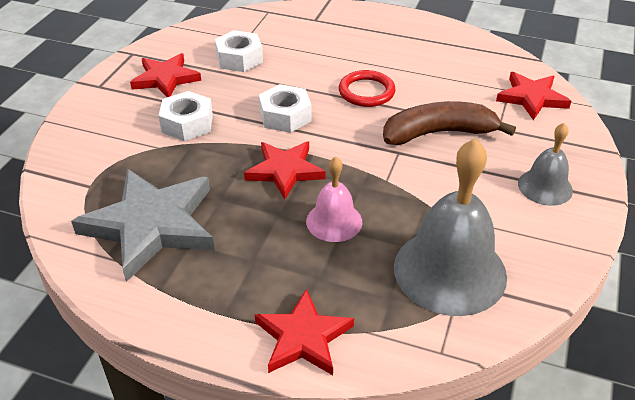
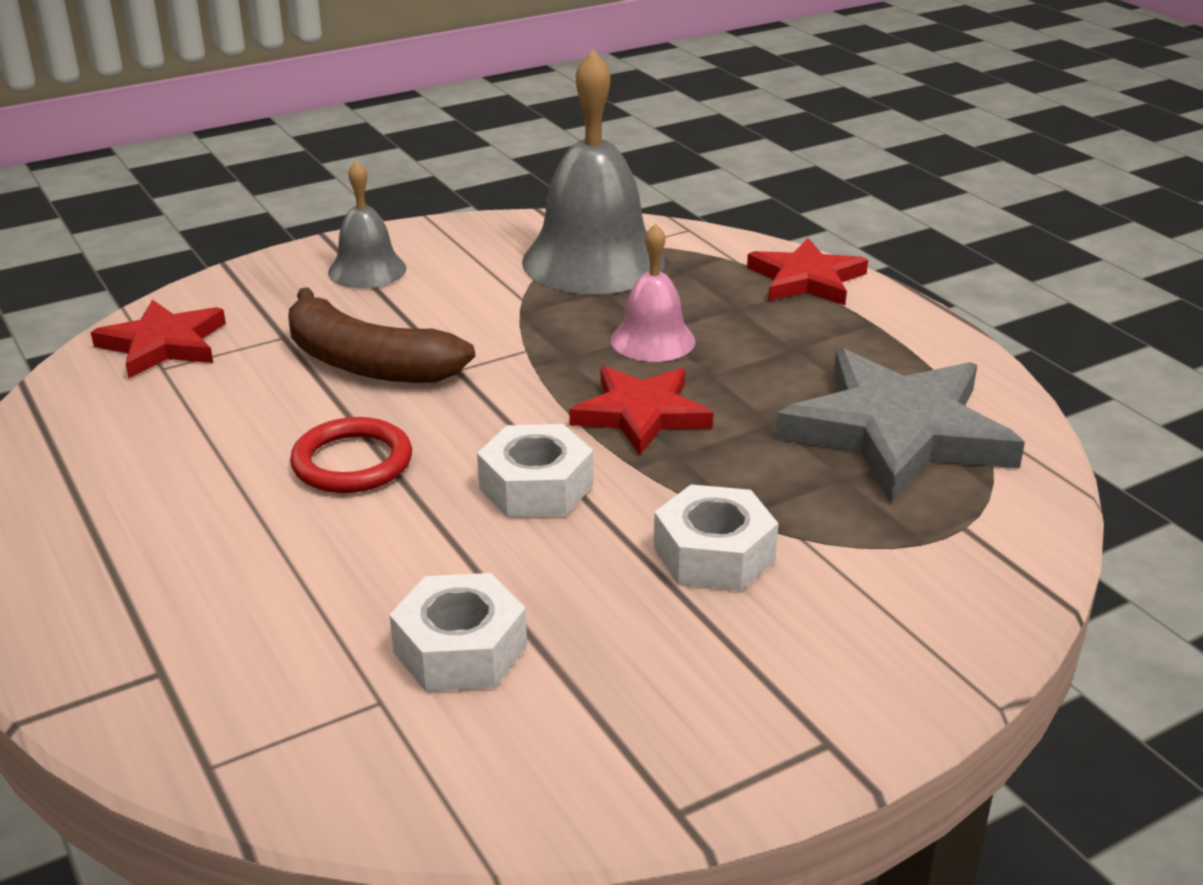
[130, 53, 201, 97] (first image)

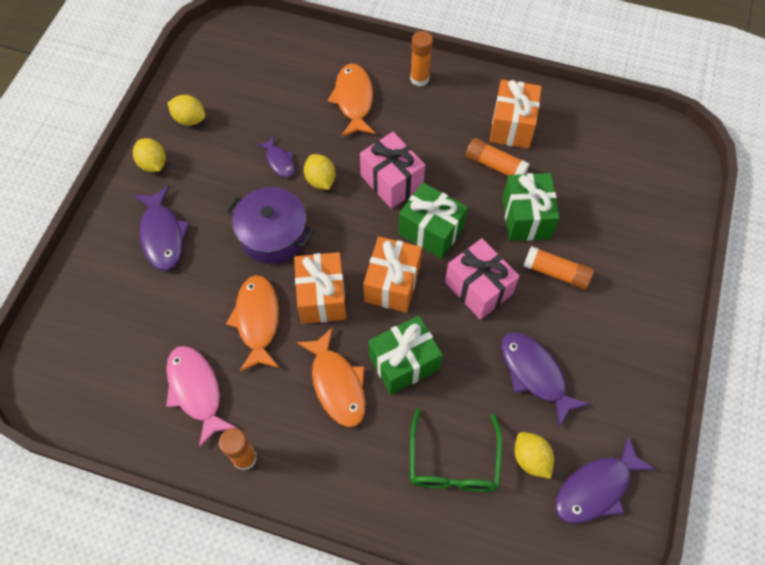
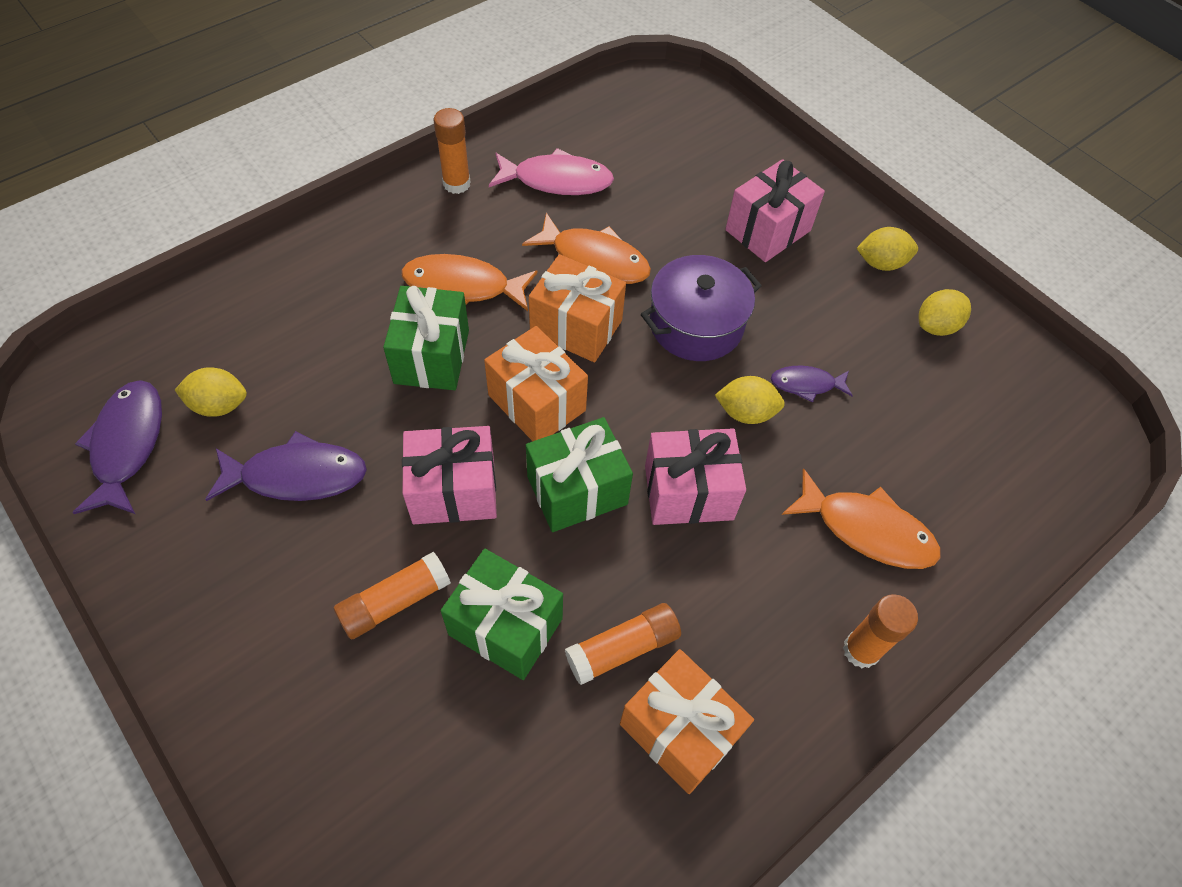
[725, 159, 825, 262]
[410, 408, 502, 492] (first image)

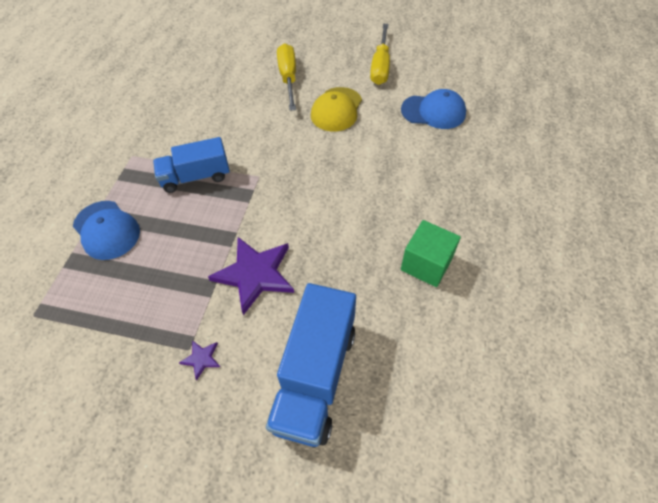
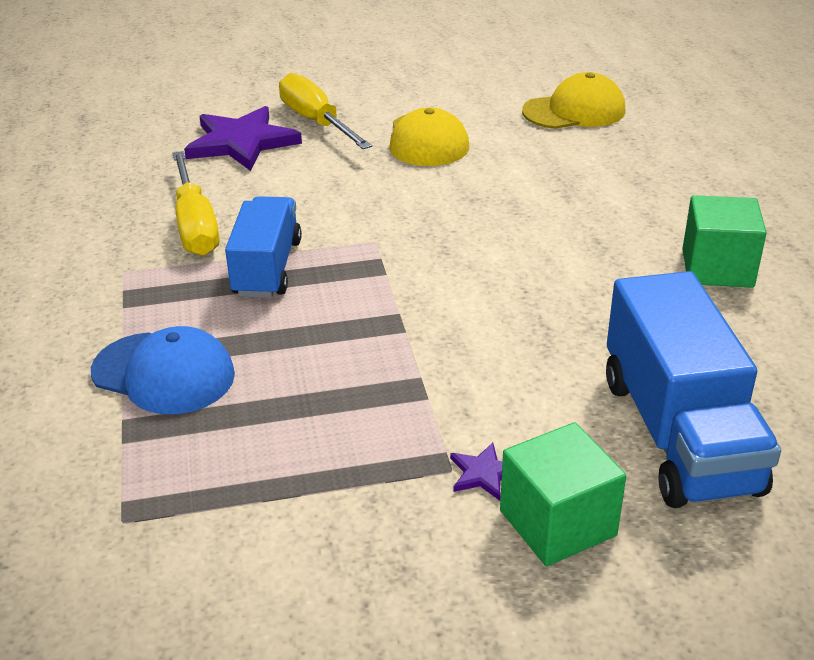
[172, 151, 219, 256]
[184, 106, 302, 171]
[225, 196, 302, 298]
[500, 422, 626, 566]
[522, 72, 625, 129]

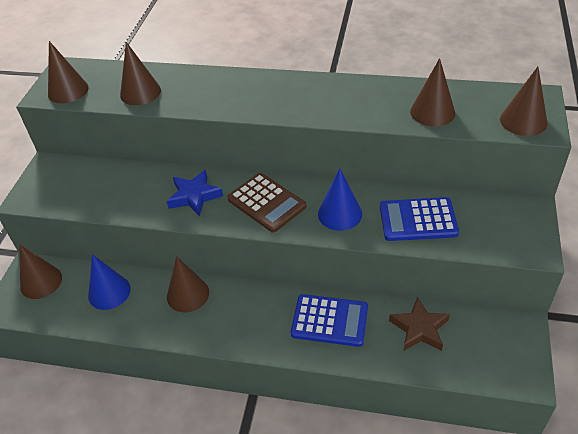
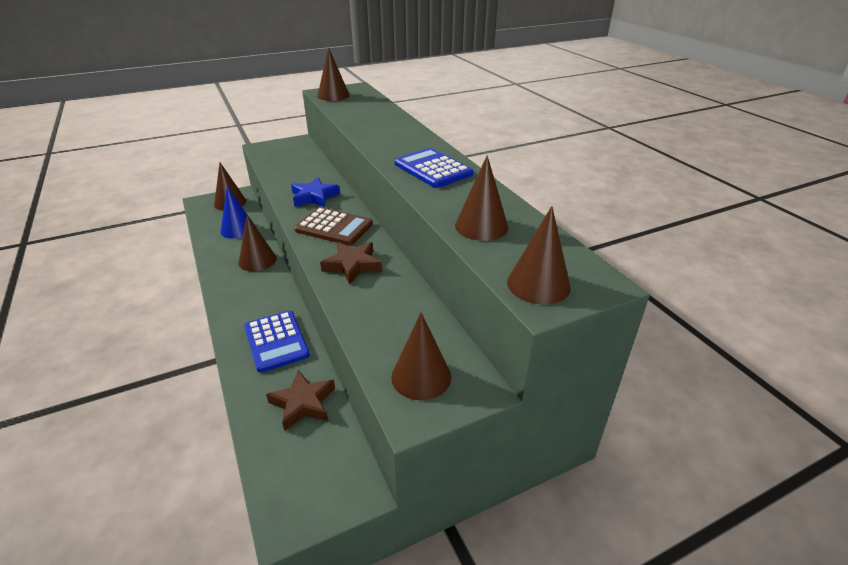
[294, 207, 373, 245]
[320, 242, 382, 285]
[391, 312, 451, 401]
[395, 148, 473, 188]

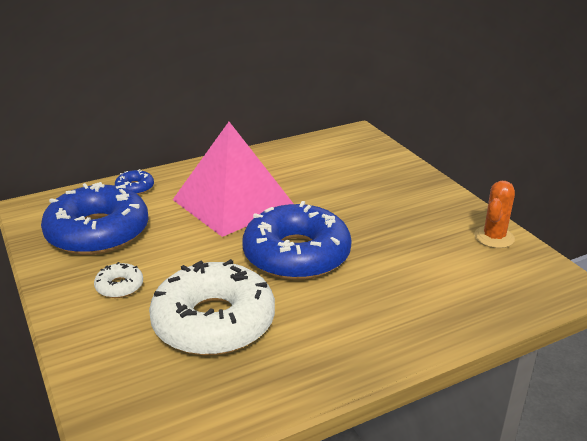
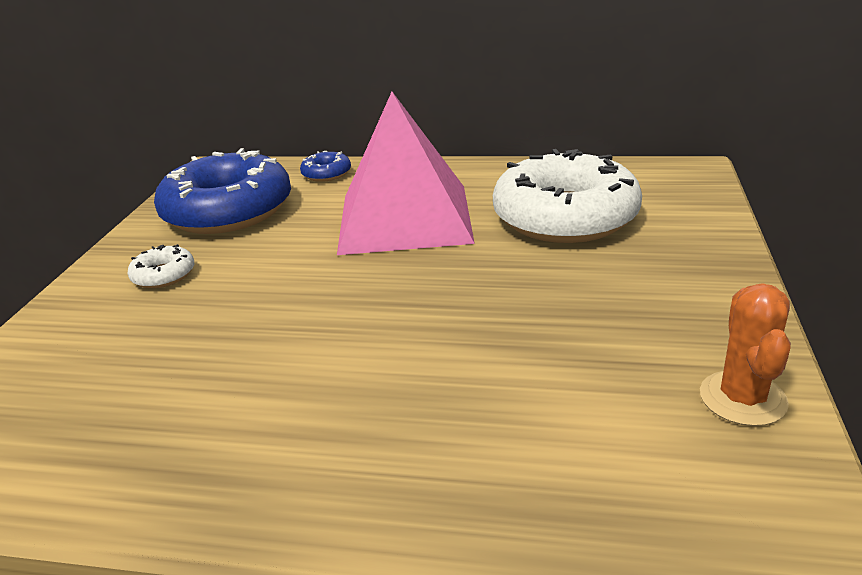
[493, 149, 642, 243]
[700, 284, 791, 426]
[242, 201, 352, 280] (first image)

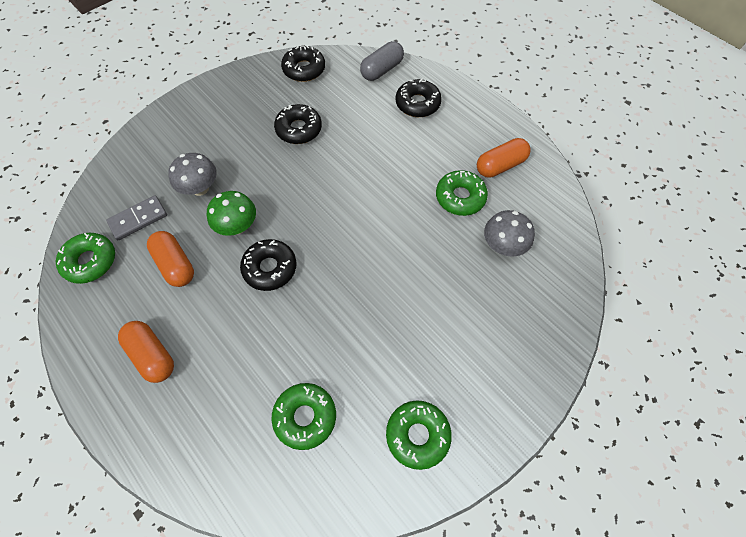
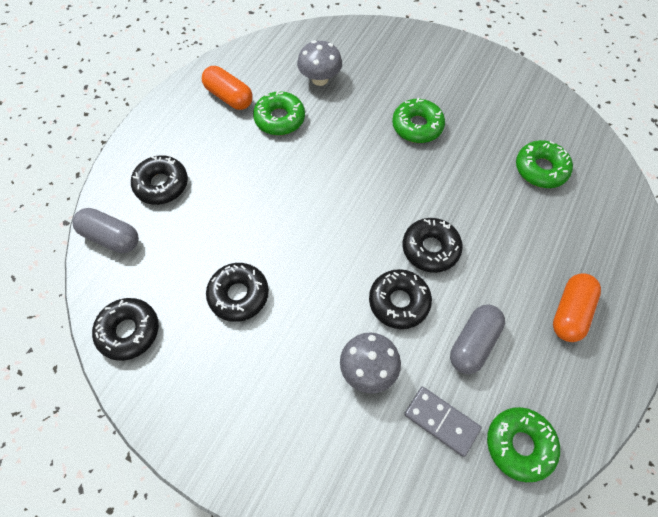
[369, 269, 432, 329]
[392, 98, 445, 143]
[450, 304, 505, 374]

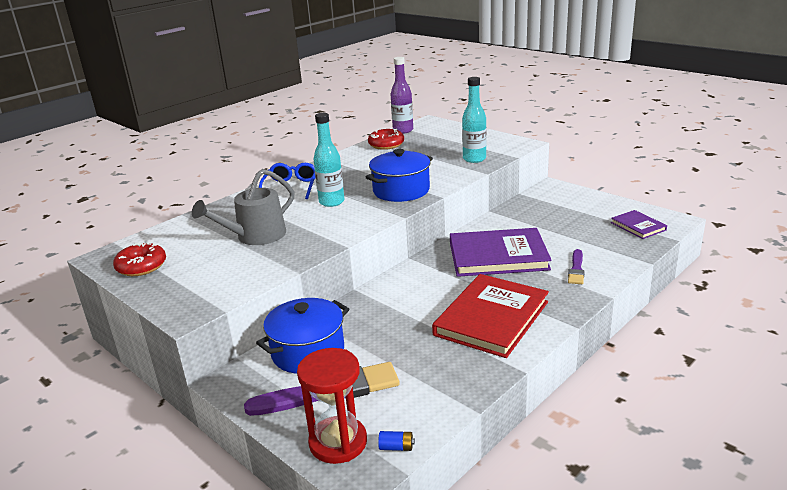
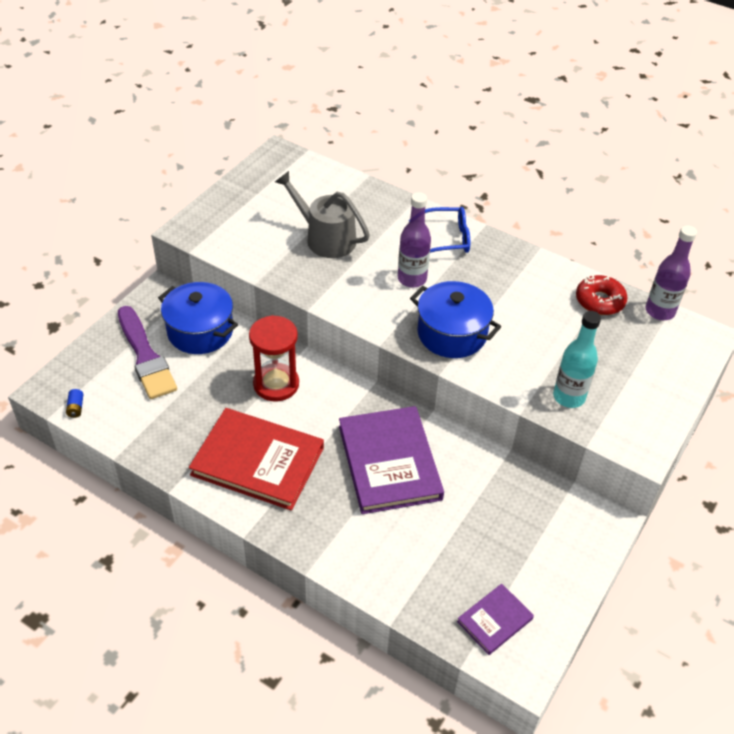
[249, 315, 299, 401]
[398, 192, 431, 287]
[113, 243, 166, 276] (first image)
[568, 249, 585, 284] (first image)

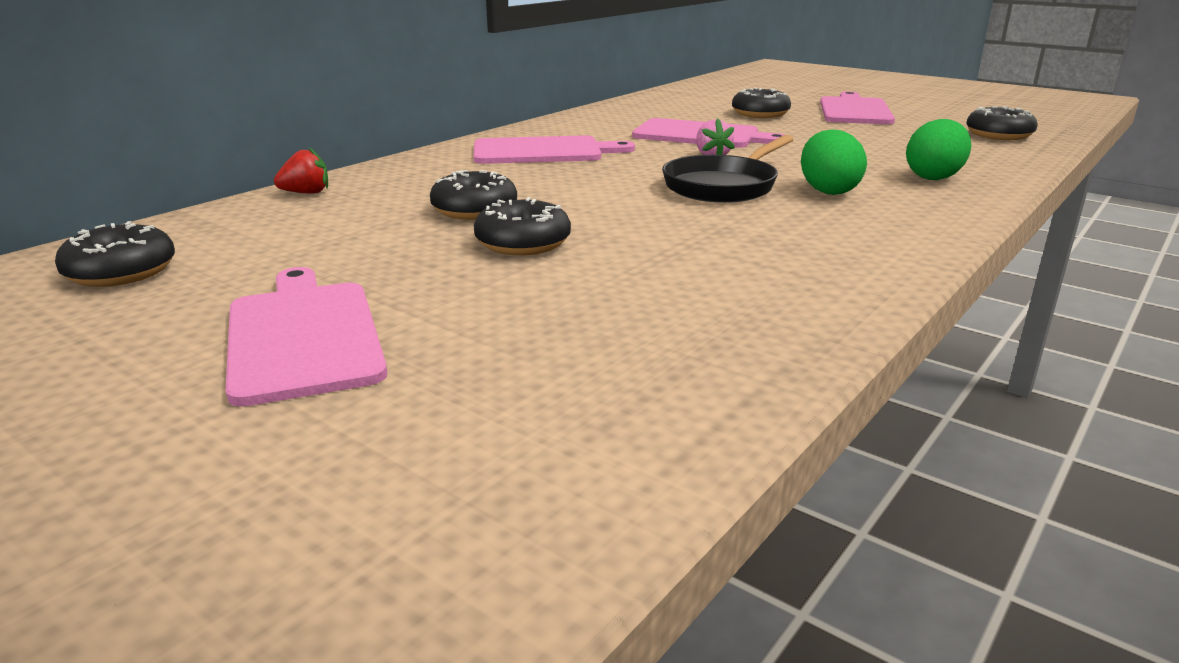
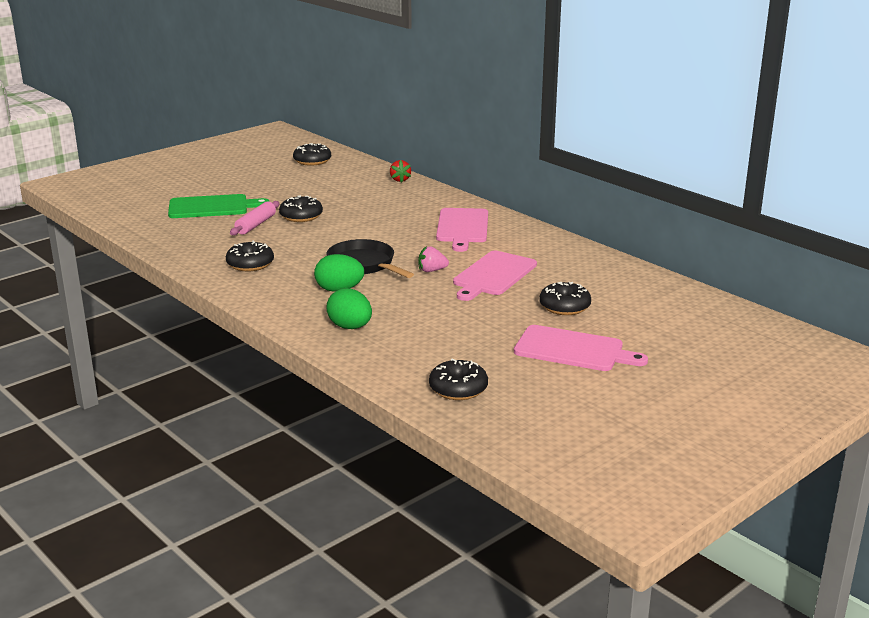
[168, 194, 269, 218]
[226, 241, 274, 271]
[230, 201, 280, 236]
[226, 267, 387, 407] (first image)

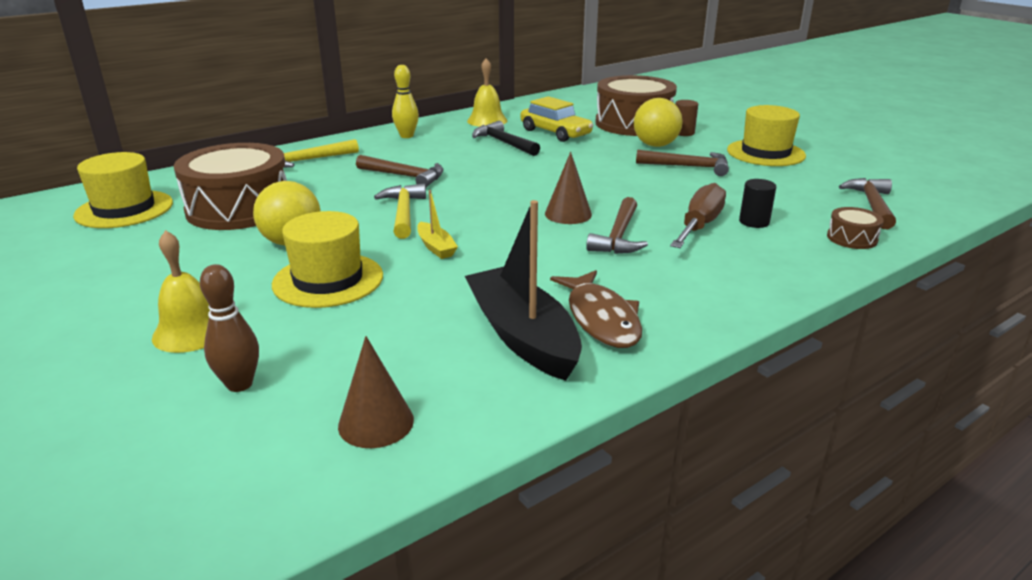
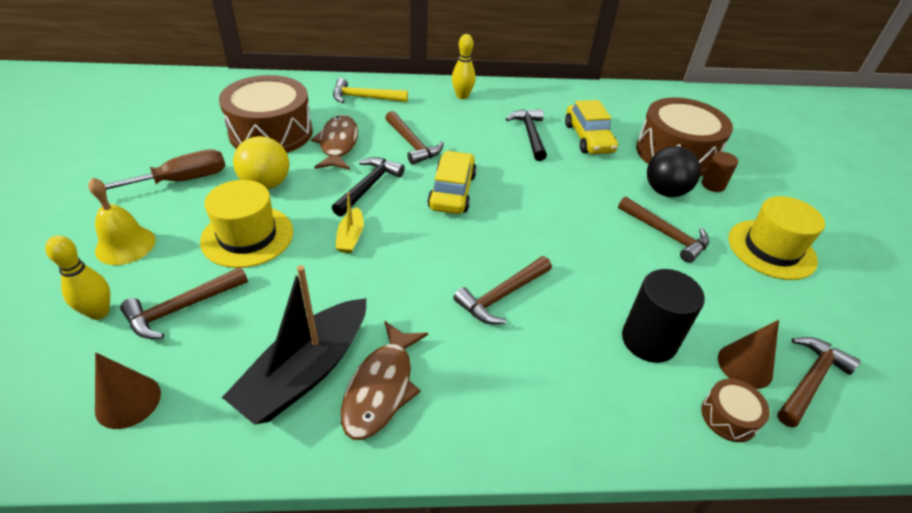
[45, 235, 110, 320]
[104, 149, 226, 190]
[120, 267, 248, 339]
[222, 265, 366, 425]
[311, 115, 358, 170]
[332, 157, 405, 217]
[427, 151, 477, 214]
[622, 269, 705, 363]
[647, 146, 701, 197]
[718, 320, 779, 389]
[73, 152, 173, 228] (first image)
[467, 58, 507, 127] (first image)

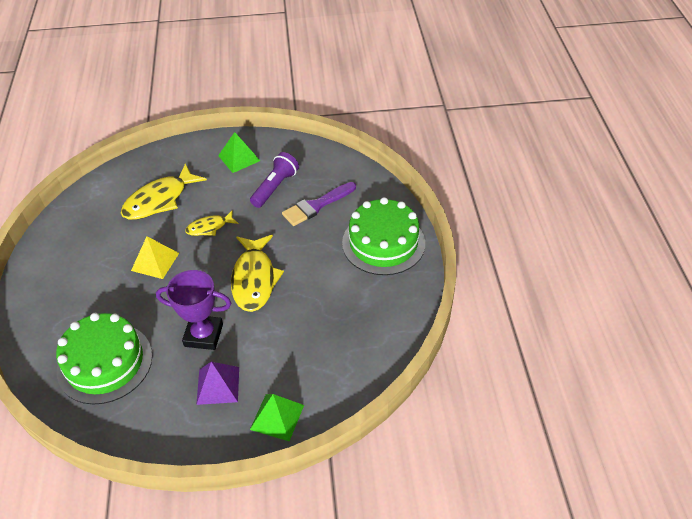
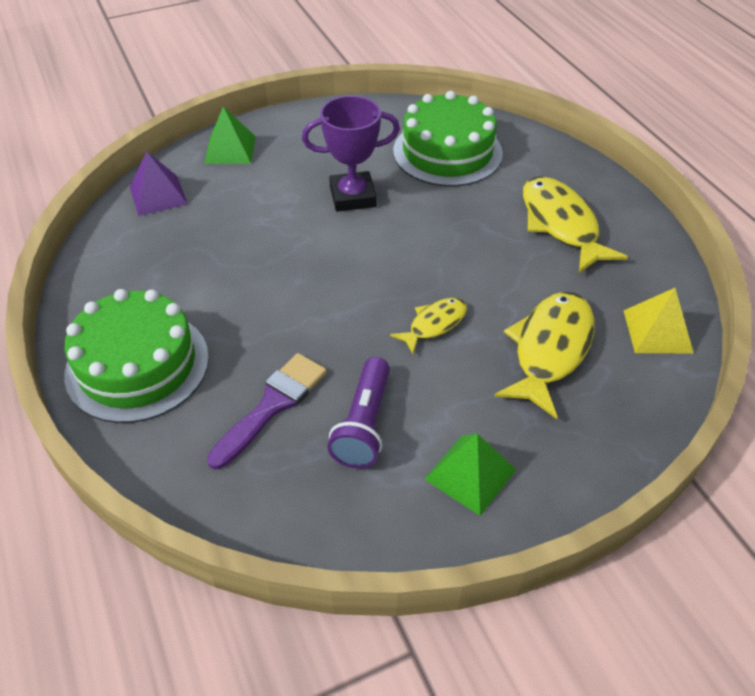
[130, 152, 188, 216]
[523, 176, 628, 273]
[623, 288, 694, 353]

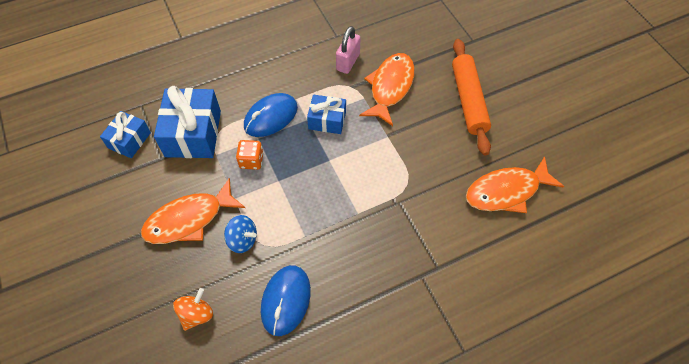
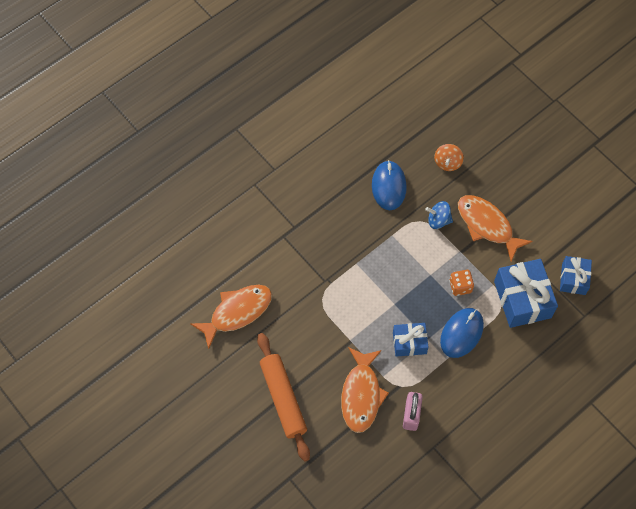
[458, 195, 533, 261]

